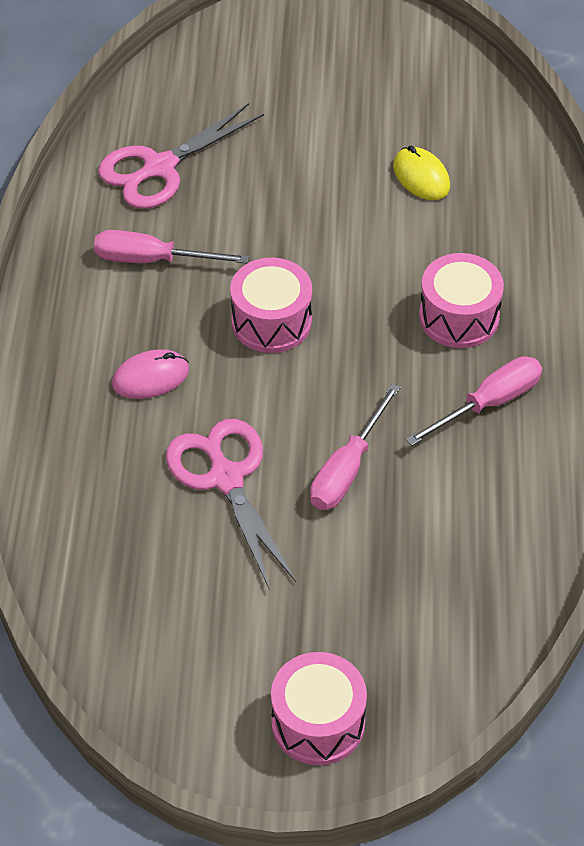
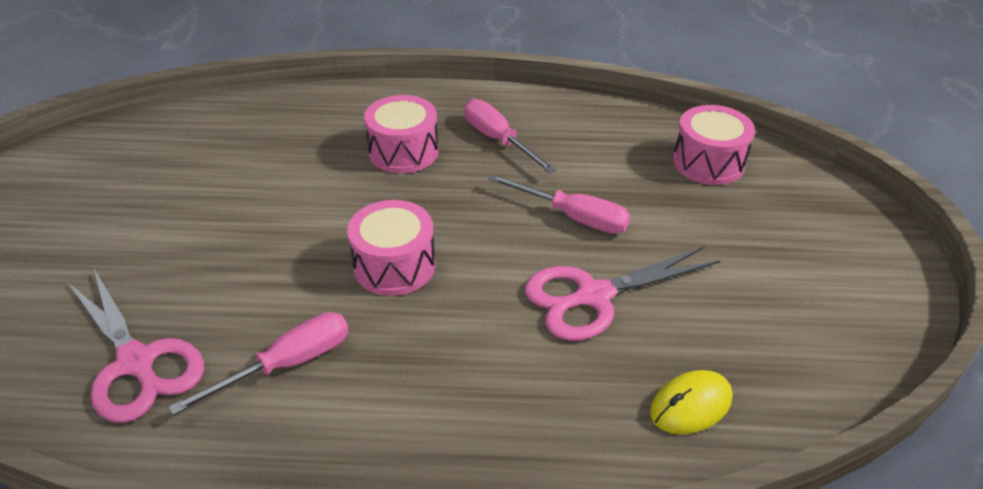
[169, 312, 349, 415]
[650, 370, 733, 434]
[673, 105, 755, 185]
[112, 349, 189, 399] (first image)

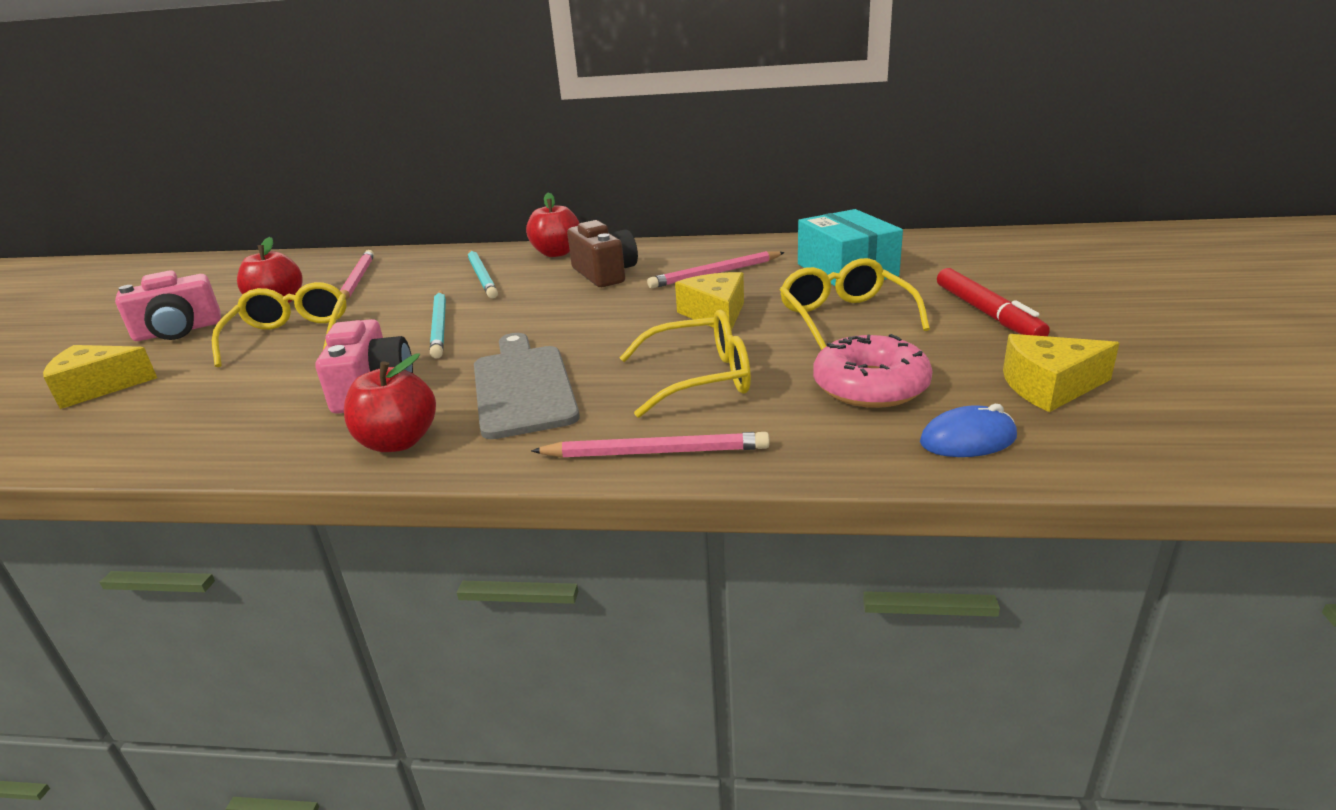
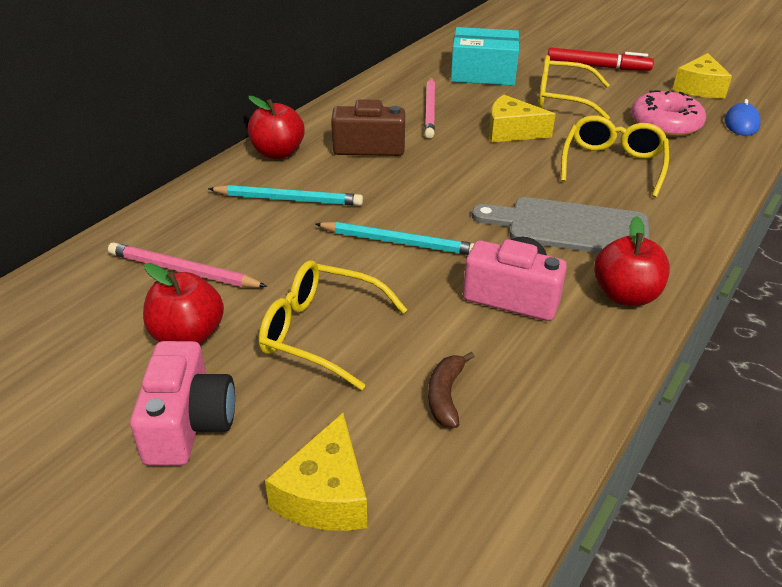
[428, 352, 475, 428]
[531, 432, 770, 458] (first image)

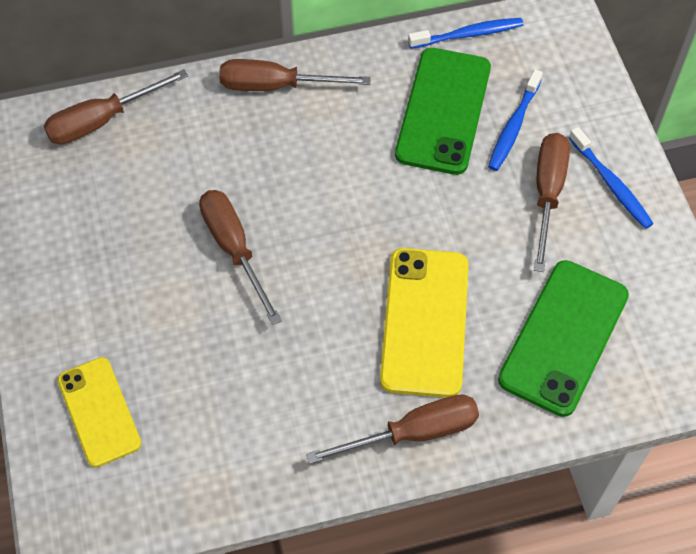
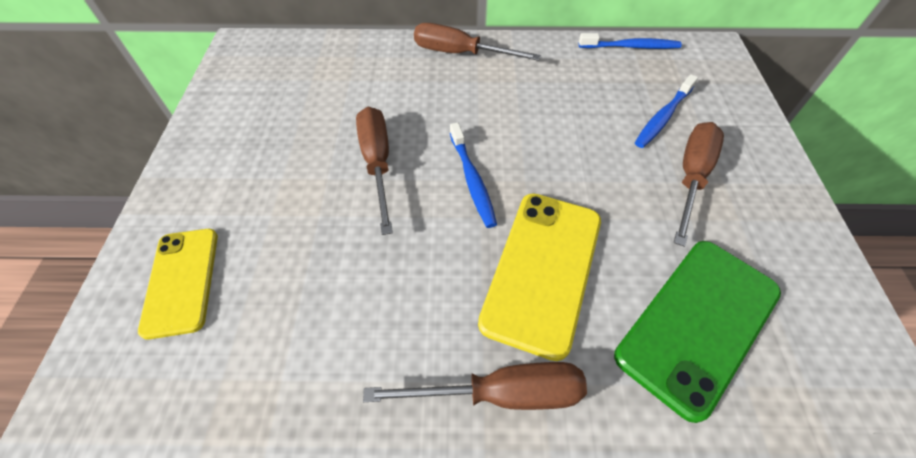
[450, 123, 497, 228]
[44, 69, 188, 145] (first image)
[395, 48, 491, 175] (first image)

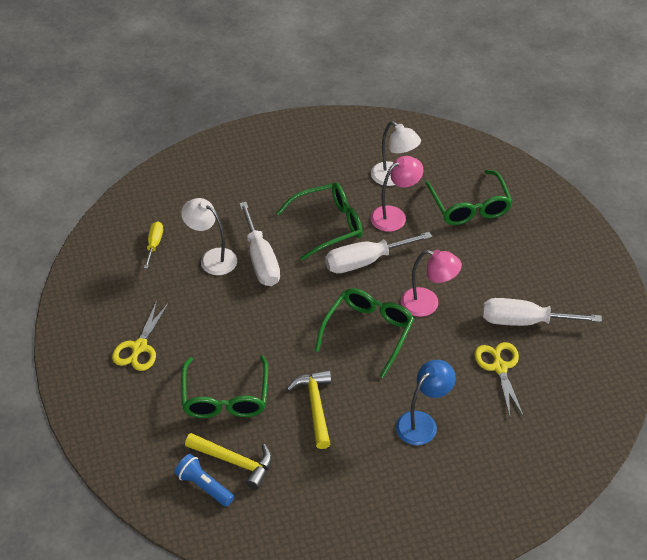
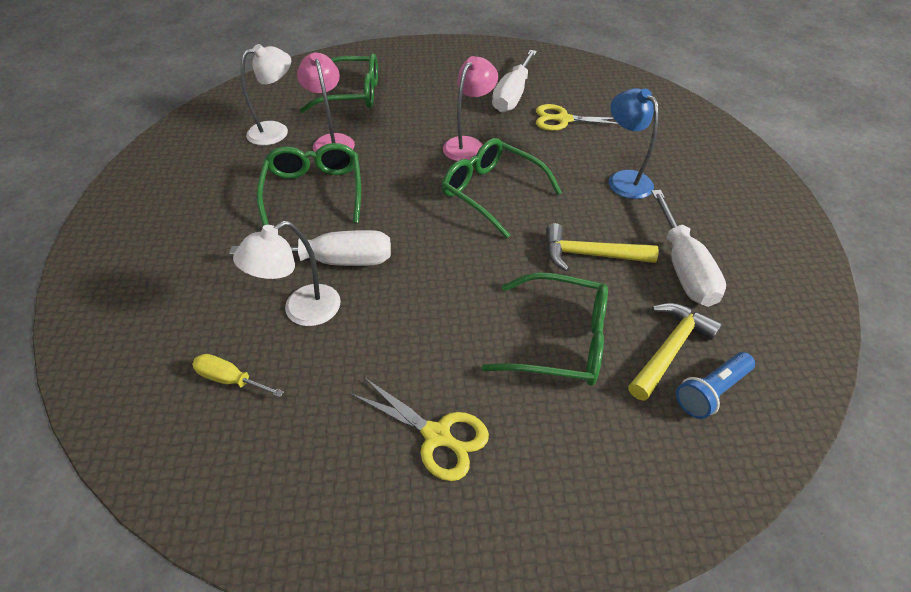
[651, 190, 726, 307]

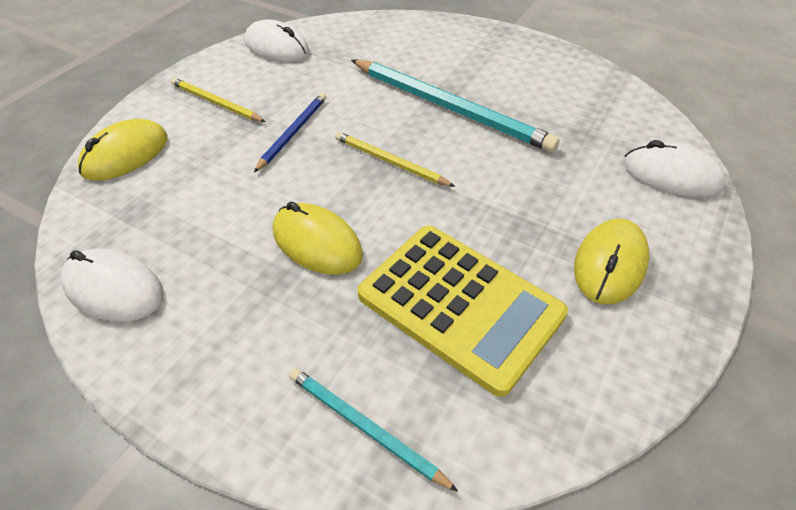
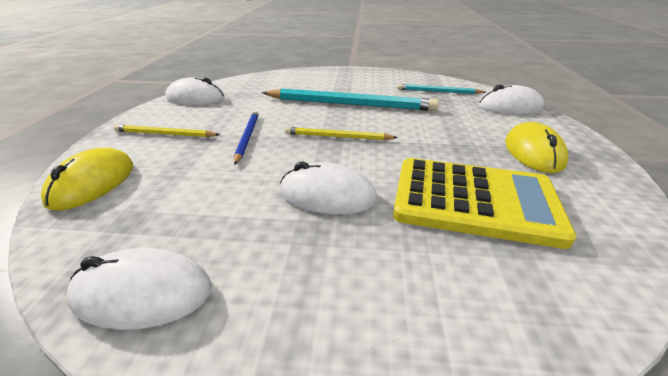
[280, 162, 377, 214]
[397, 84, 485, 94]

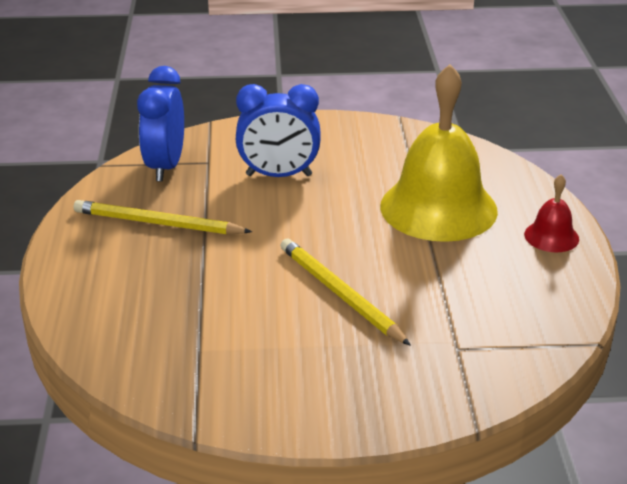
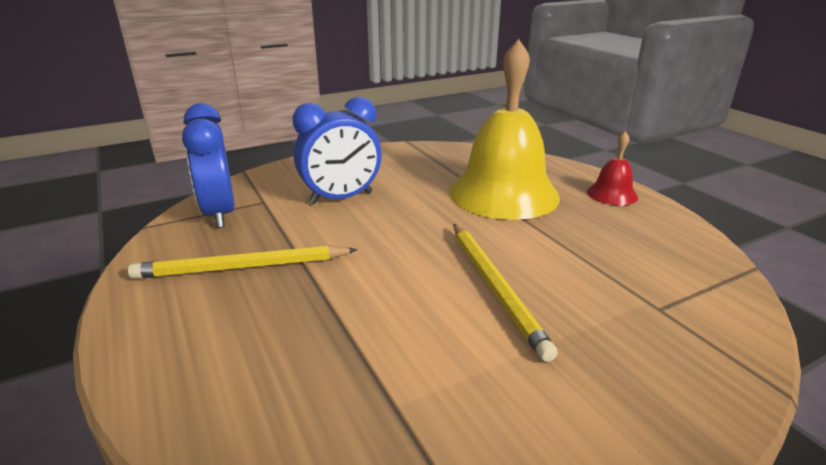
[453, 224, 558, 362]

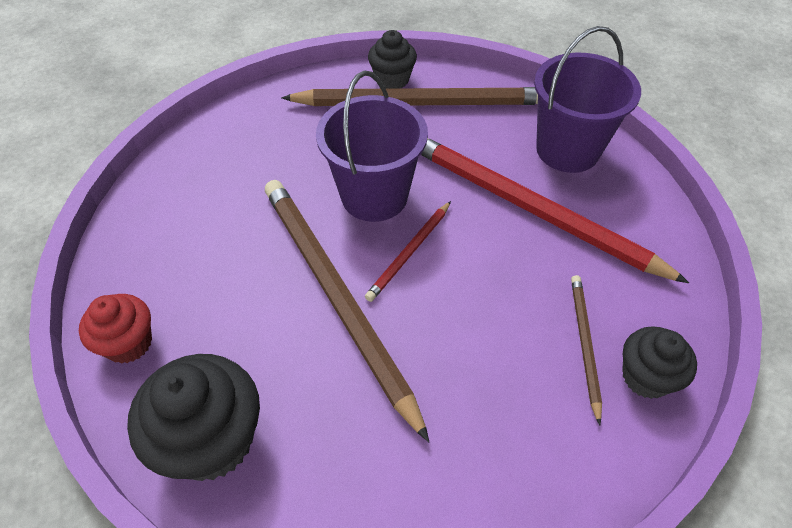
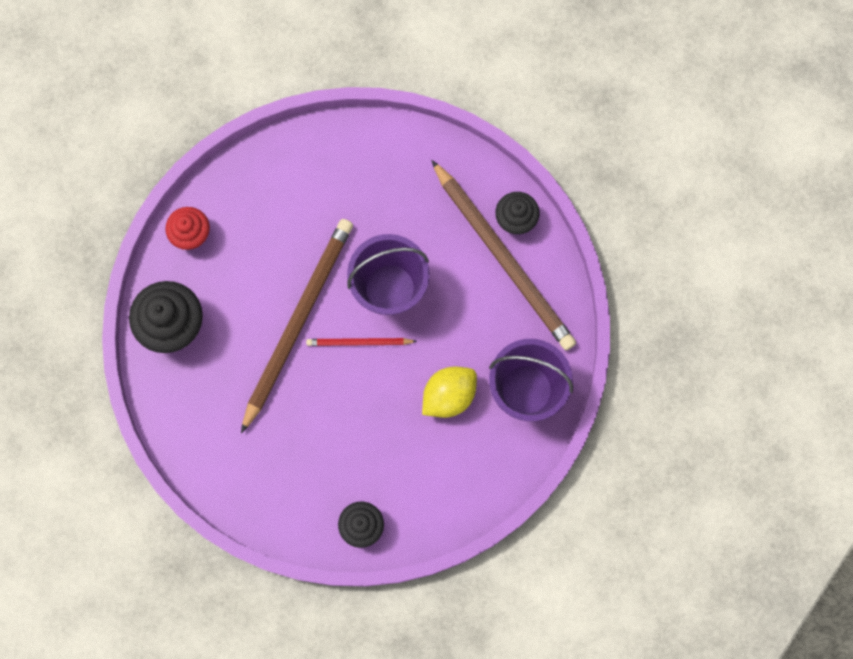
[422, 366, 477, 418]
[571, 275, 602, 425] (first image)

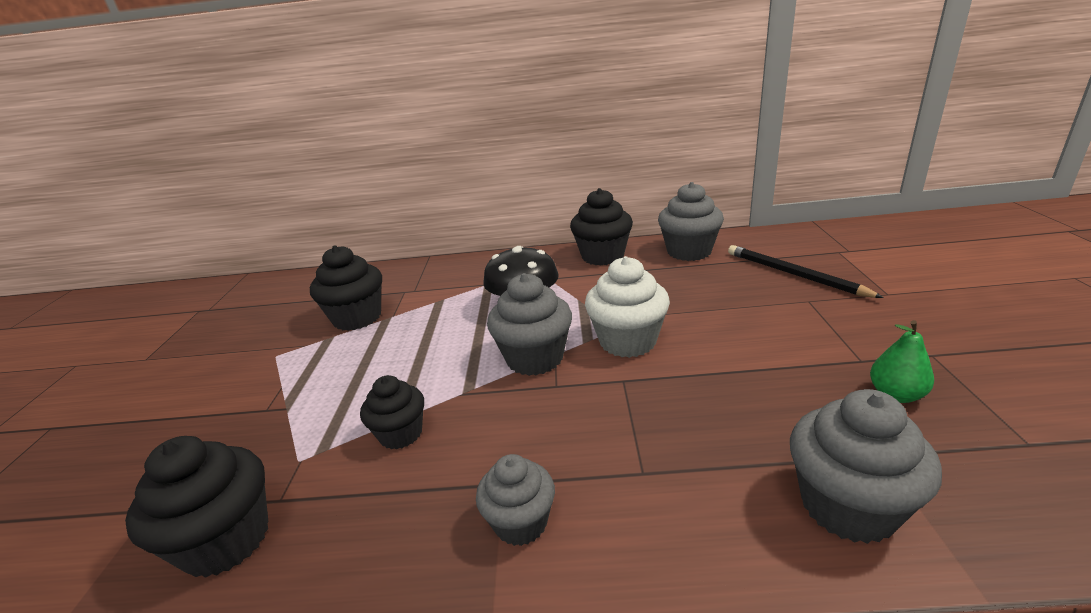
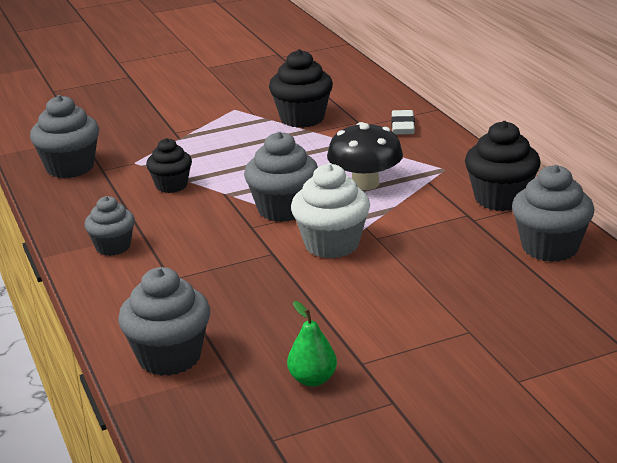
[30, 95, 99, 178]
[391, 110, 415, 135]
[728, 245, 884, 298] (first image)

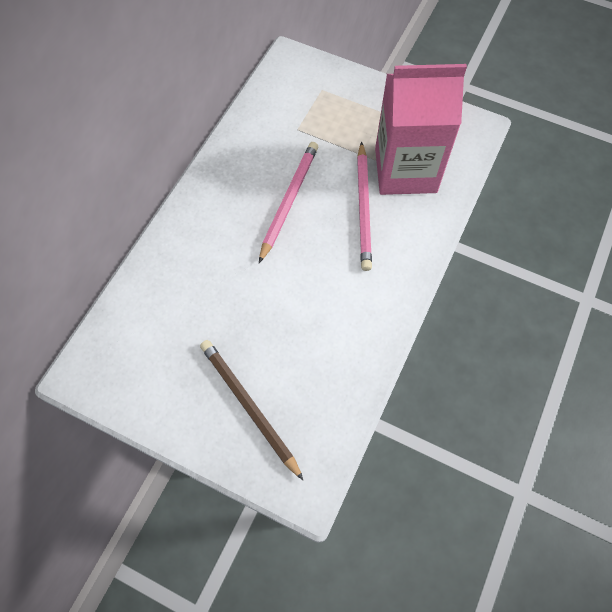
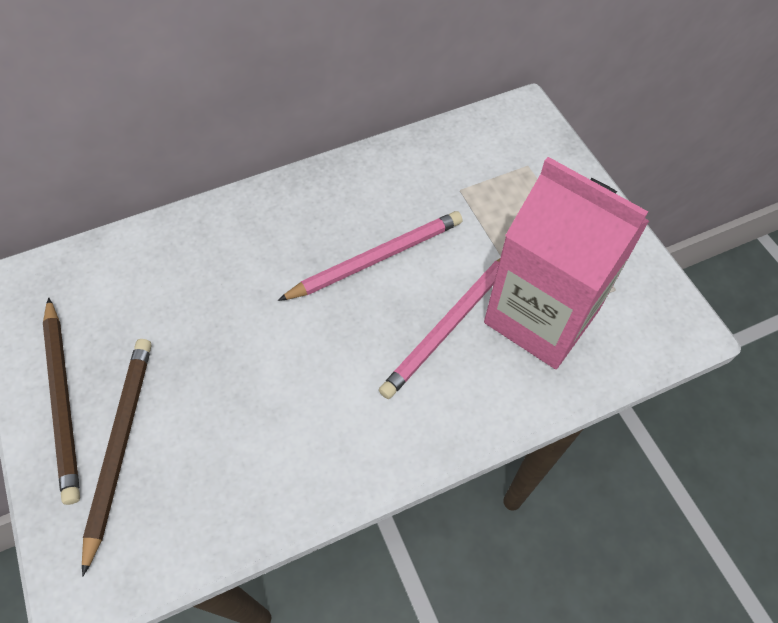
[43, 298, 80, 505]

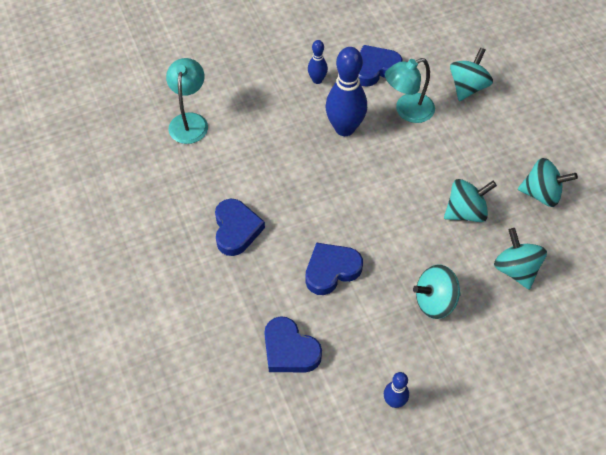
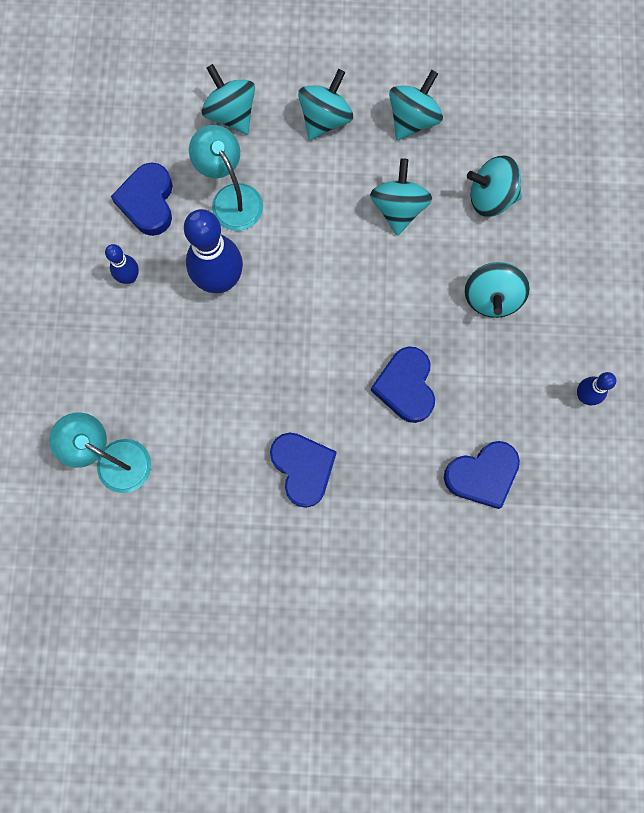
[189, 125, 263, 231]
[270, 433, 337, 508]
[298, 69, 353, 140]

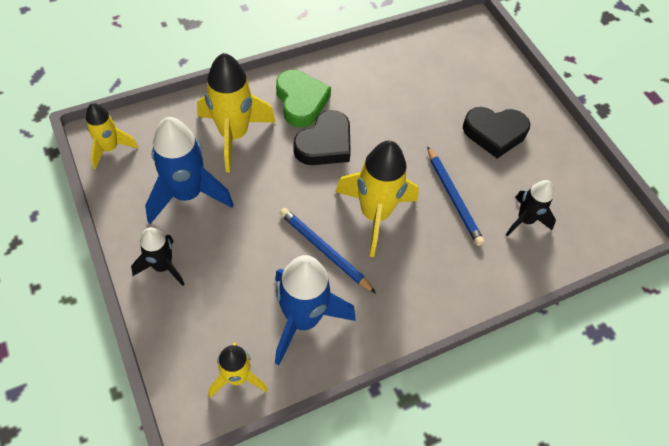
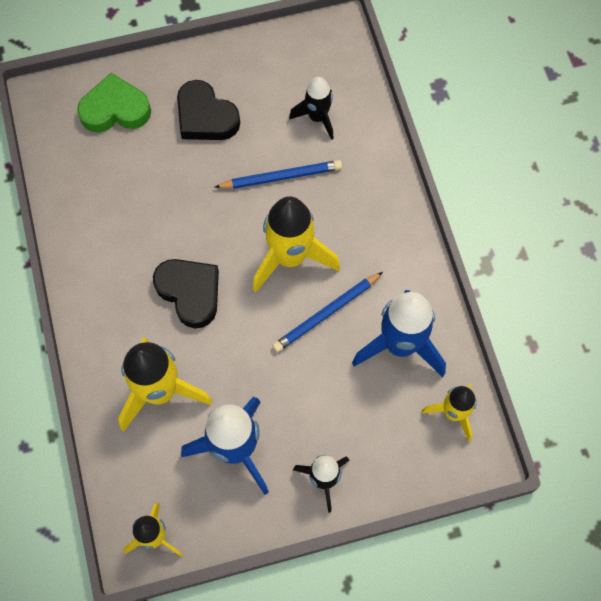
[77, 73, 151, 132]
[177, 80, 240, 140]

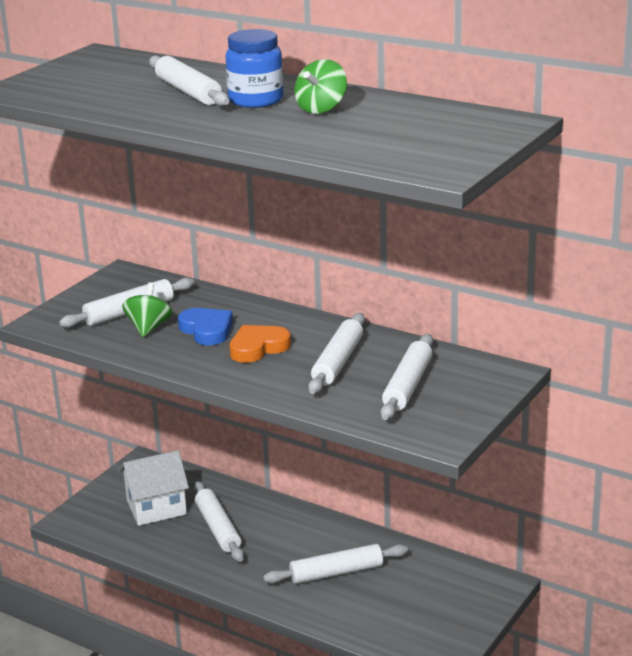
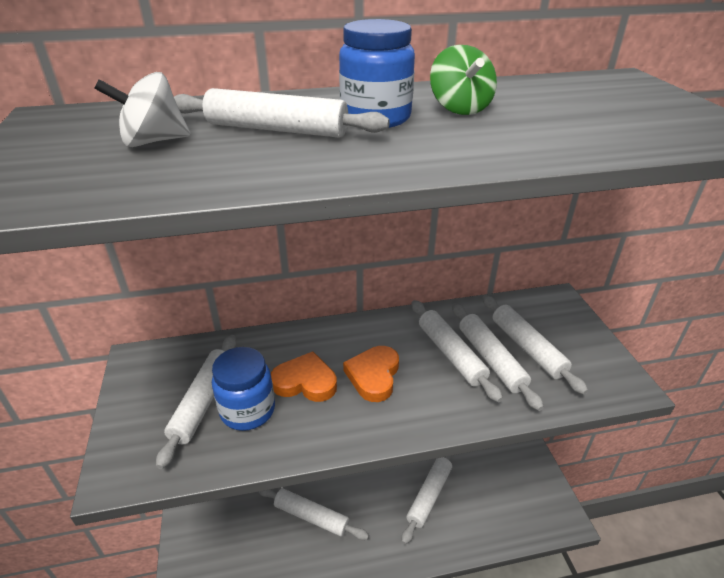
[94, 72, 191, 147]
[212, 347, 275, 431]
[271, 351, 337, 402]
[452, 303, 544, 411]
[119, 450, 189, 526] (first image)

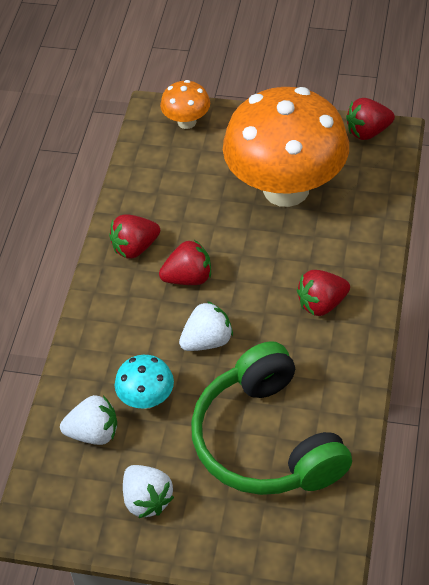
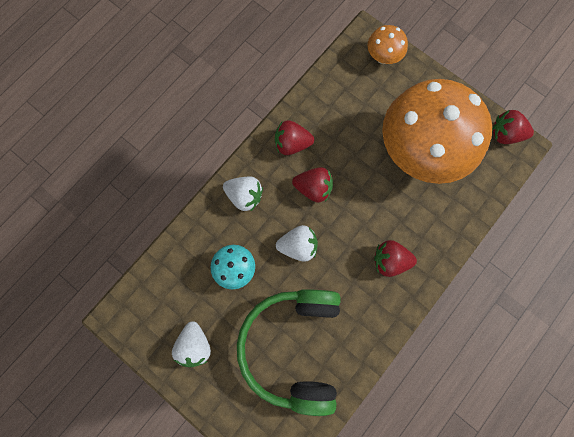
[223, 176, 263, 212]

